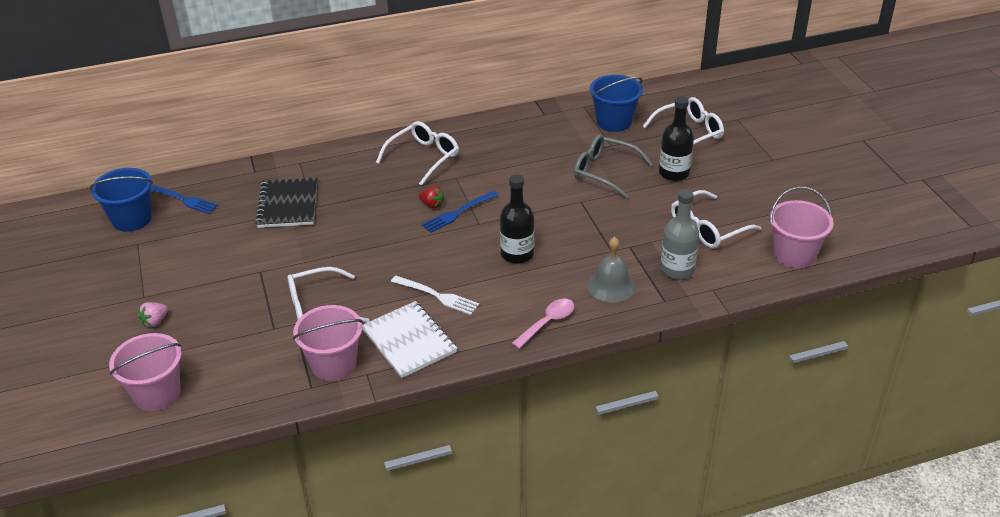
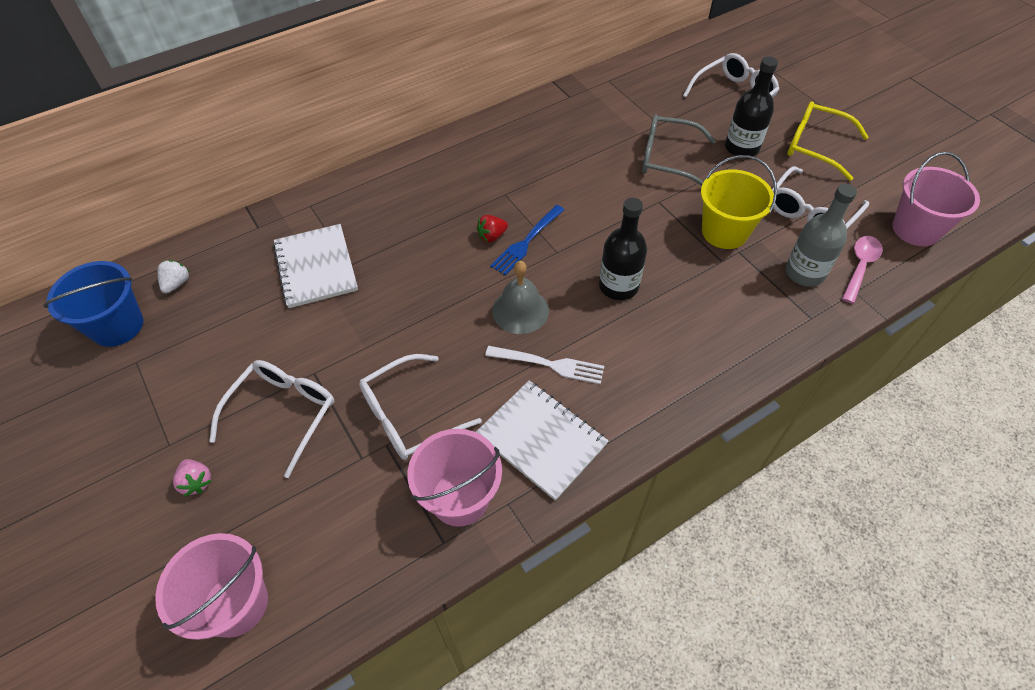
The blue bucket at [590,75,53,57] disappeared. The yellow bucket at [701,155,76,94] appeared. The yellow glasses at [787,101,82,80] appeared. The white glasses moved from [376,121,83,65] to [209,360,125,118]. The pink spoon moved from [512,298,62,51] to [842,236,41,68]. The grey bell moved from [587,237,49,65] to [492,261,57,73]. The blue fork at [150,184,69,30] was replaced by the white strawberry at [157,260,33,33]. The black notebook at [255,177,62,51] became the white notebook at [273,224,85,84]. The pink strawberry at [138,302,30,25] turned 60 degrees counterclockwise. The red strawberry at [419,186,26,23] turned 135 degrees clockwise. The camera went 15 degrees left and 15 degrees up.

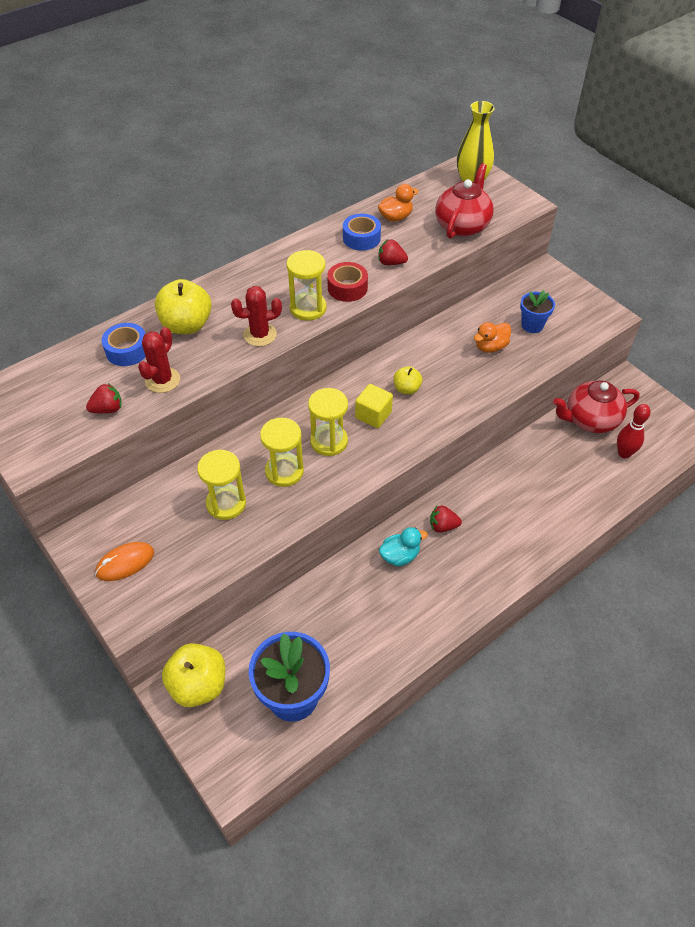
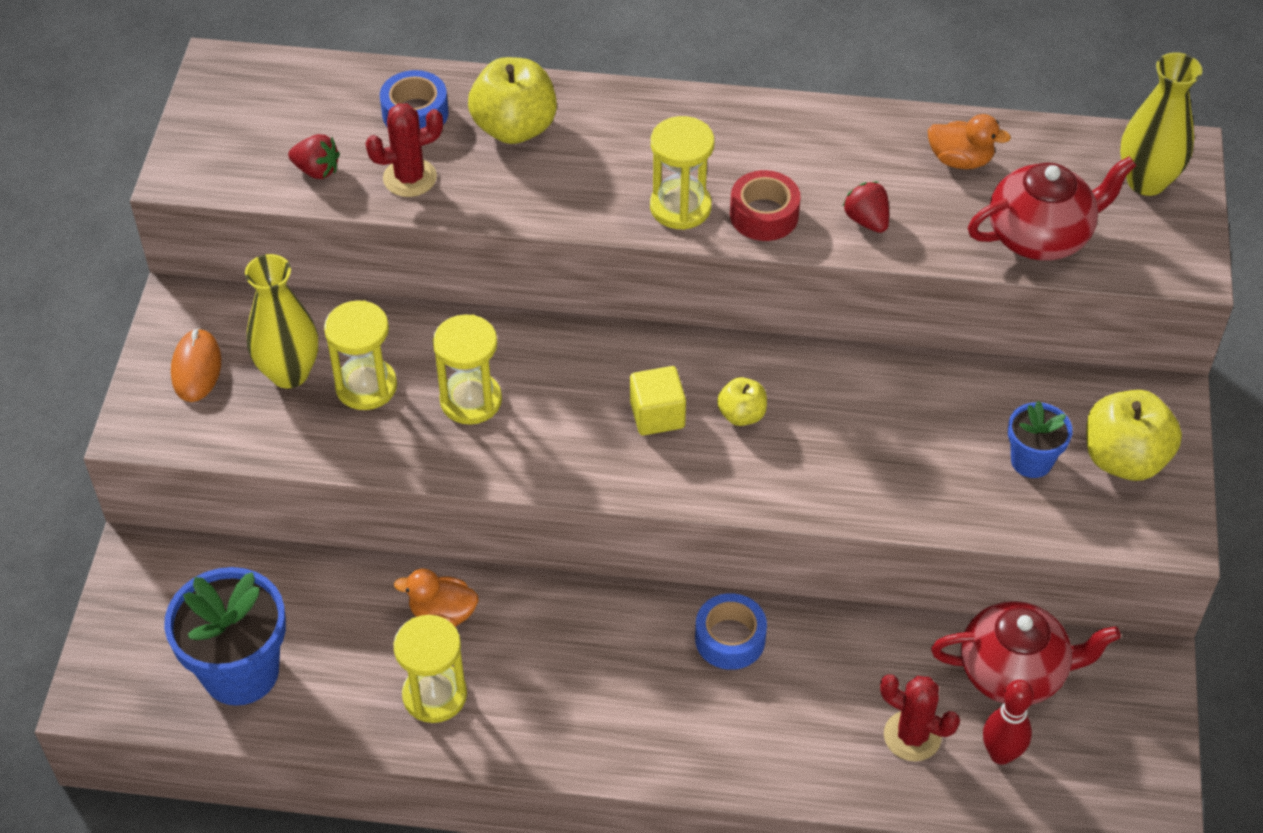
The turquoise duck at [379,527,49,39] disappeared. The red strawberry at [430,506,32,27] disappeared. The yellow vase at [245,254,73,135] appeared. The yellow apple moved from [162,643,63,64] to [1086,390,96,91]. The red cactus moved from [231,286,51,60] to [880,674,80,87]. The yellow hourglass moved from [308,388,40,68] to [393,615,74,108]. The blue tape moved from [343,214,38,37] to [695,593,72,77]. The orange duck moved from [474,322,37,31] to [394,569,85,58]. The orange mouse at [95,542,59,39] turned 75 degrees clockwise. The red teapot at [553,380,87,53] turned 150 degrees clockwise. The camera went 45 degrees right and 0 degrees up.

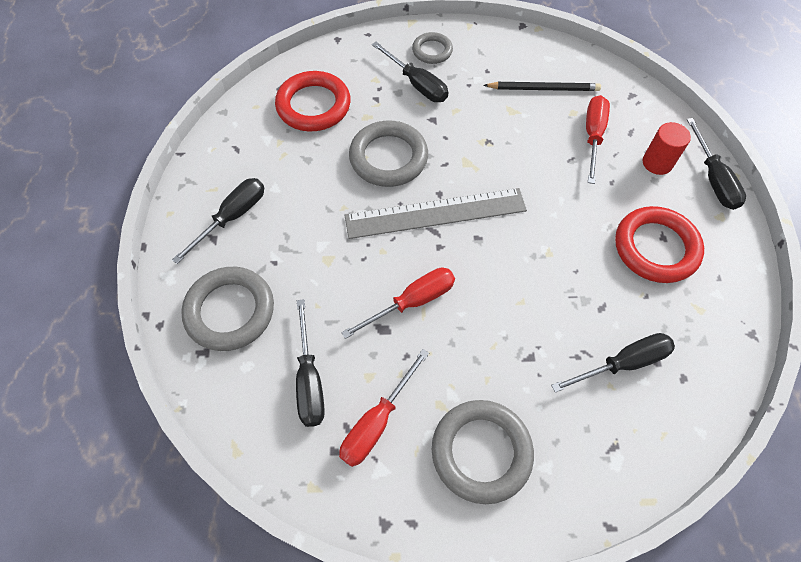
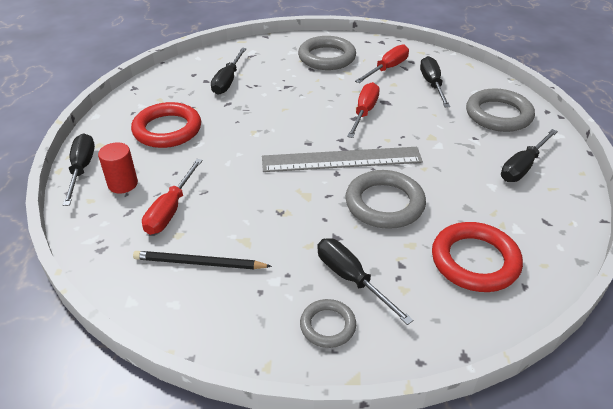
The red screwdriver at [341,268,114,71] turned 135 degrees clockwise. The black screwdriver at [551,333,124,60] turned 60 degrees counterclockwise. The camera went 175 degrees left and 20 degrees down.

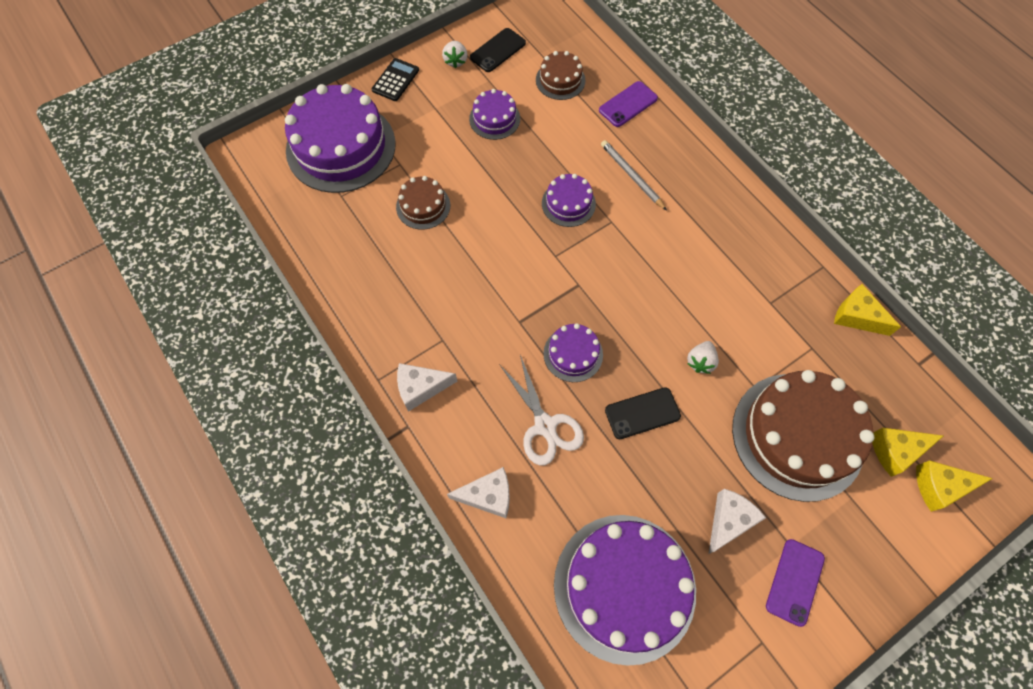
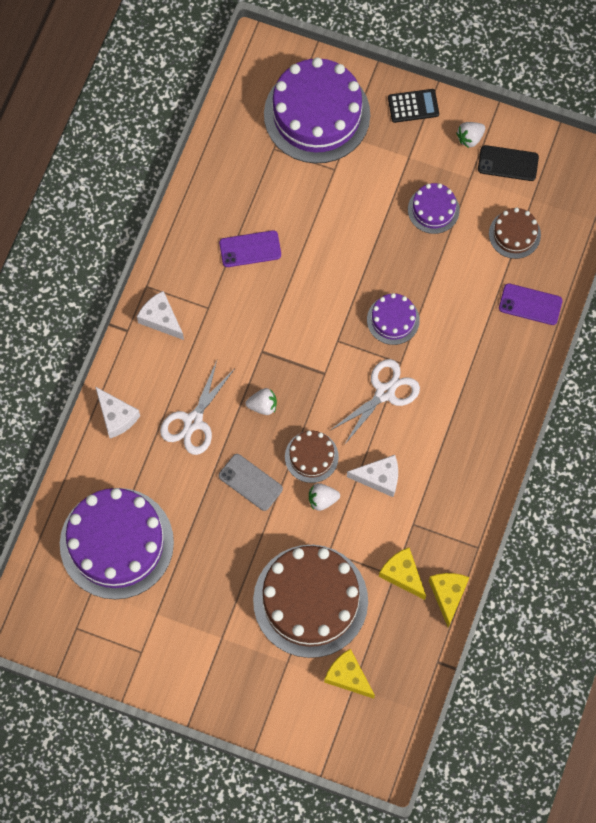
The grey pencil at [601,140,66,71] disappeared. The white scissors at [331,359,89,86] appeared. The brown cake moved from [396,176,54,54] to [285,431,54,52]. The white cheese moved from [709,489,57,65] to [347,455,51,42]. The purple phone moved from [766,539,59,88] to [219,230,62,37]. The yellow cheese moved from [916,460,77,52] to [379,547,47,53]. The purple cake at [544,324,59,58] was replaced by the white strawberry at [245,388,32,27]. The black phone at [605,387,76,52] became the grey phone at [219,454,64,57]. The camera went 55 degrees right and 5 degrees up.

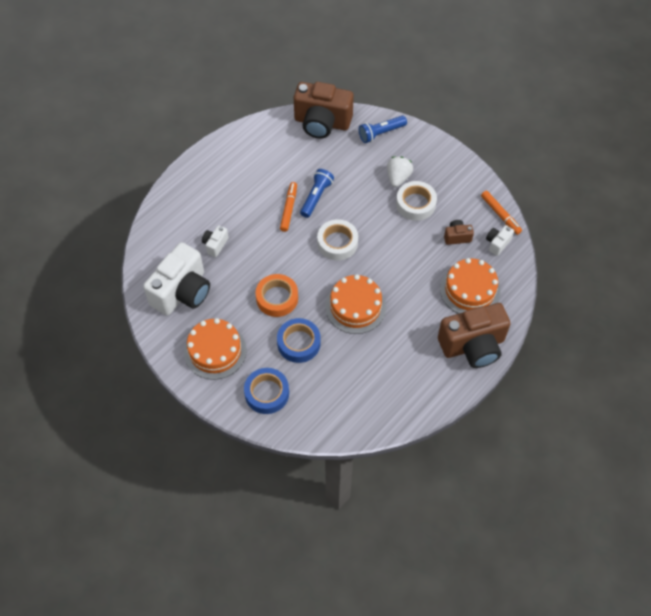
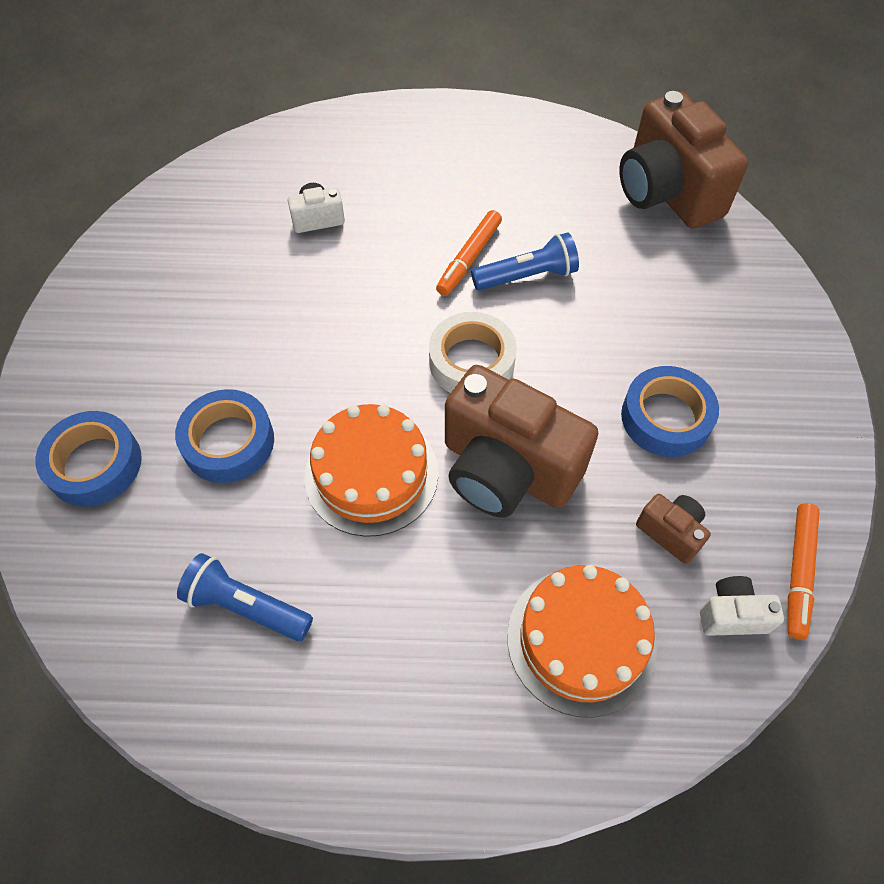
The white camera at [143,242,67,73] disappeared. The orange cake at [184,318,63,62] disappeared. The orange tape at [256,274,42,43] disappeared. The white strawberry at [387,157,26,30] disappeared. The blue flashlight moved from [359,116,48,27] to [177,553,136,88]. The brown camera moved from [438,303,72,65] to [445,365,153,153]. The white tape at [396,181,41,40] became the blue tape at [621,366,98,91]. The orange marker at [280,182,17,50] turned 150 degrees clockwise. The camera went 50 degrees right and 0 degrees up.

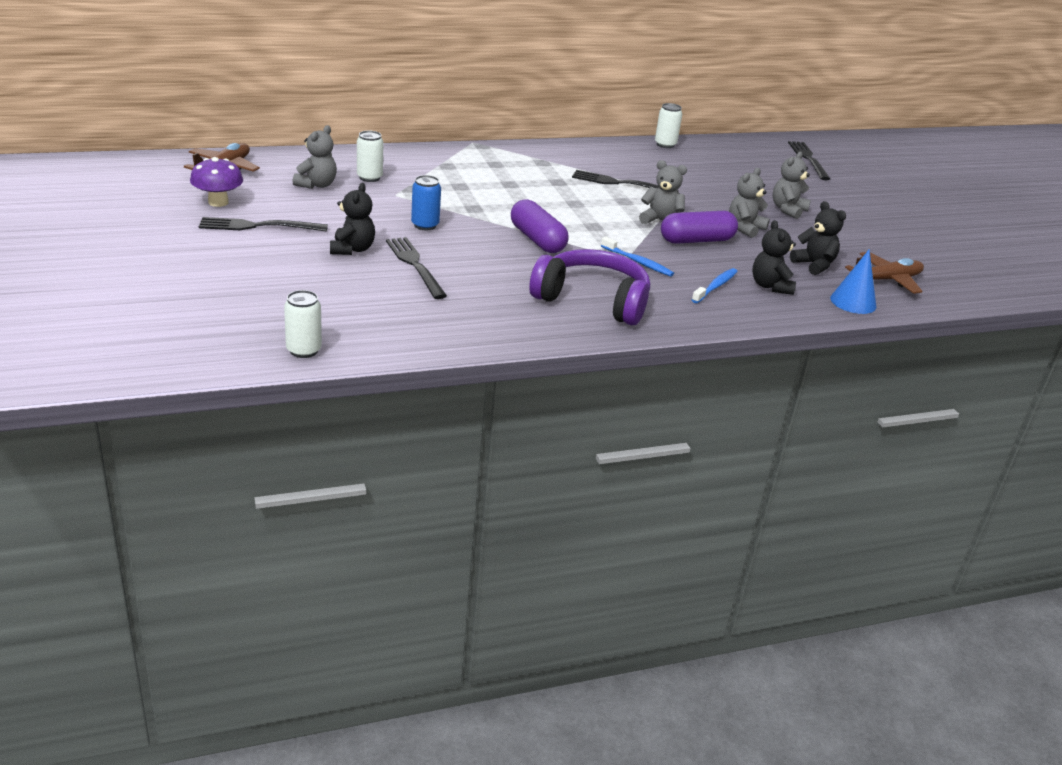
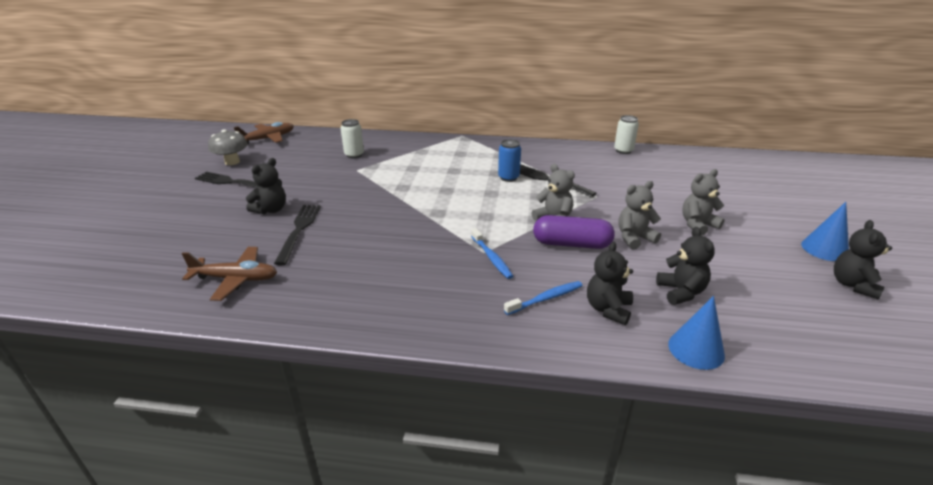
The white can at [284,290,38,68] disappeared. The grey teddy bear at [292,125,45,64] disappeared. The purple capsule at [511,200,58,53] disappeared. The purple headphones at [529,249,121,76] disappeared. The black fork at [788,141,42,39] disappeared. The blue cone at [801,202,48,59] appeared. The black teddy bear at [834,220,58,79] appeared. The blue can moved from [411,175,30,55] to [498,139,23,43]. The brown plane moved from [845,252,79,42] to [182,247,95,54]. The purple mushroom at [190,157,53,50] became the grey mushroom at [208,129,40,36]. The camera went 30 degrees right and 0 degrees up.

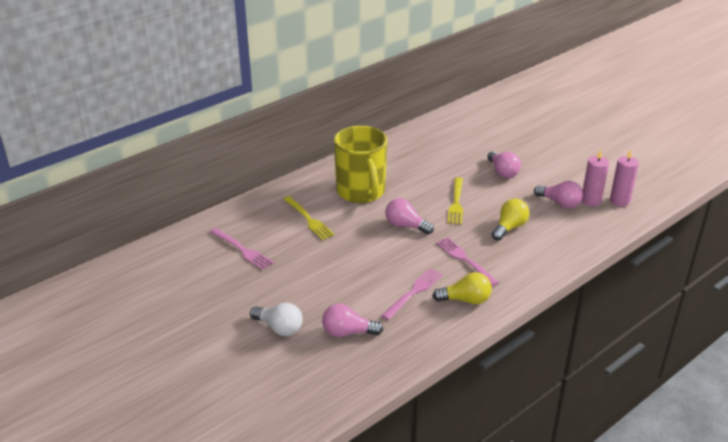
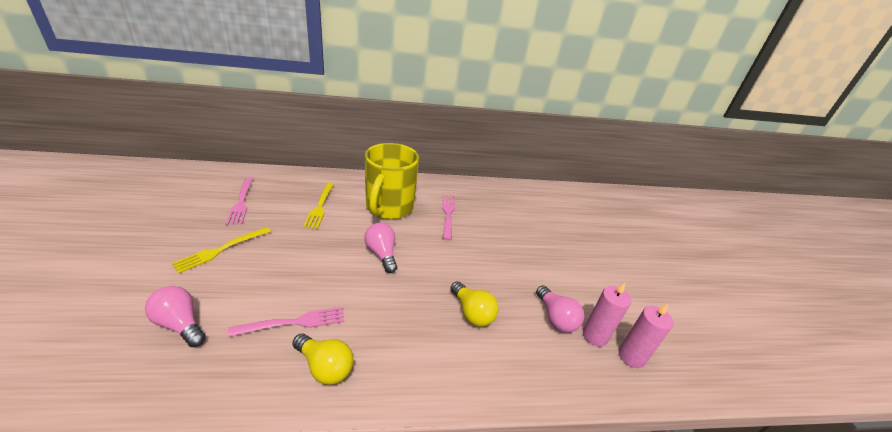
The white light bulb at [250,303,53,33] disappeared. The pink light bulb at [487,151,34,27] disappeared. The pink fork moved from [436,237,63,49] to [442,195,13,45]. The yellow fork moved from [448,177,15,48] to [172,227,99,46]. The yellow light bulb at [492,199,38,42] turned 75 degrees clockwise. The camera went 30 degrees right and 0 degrees up.

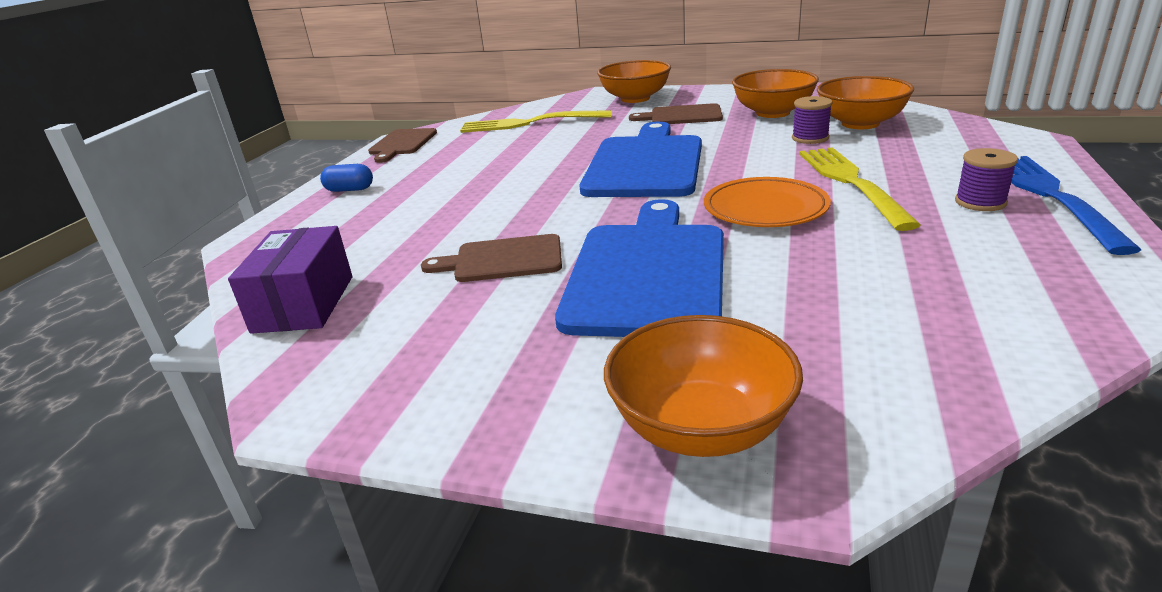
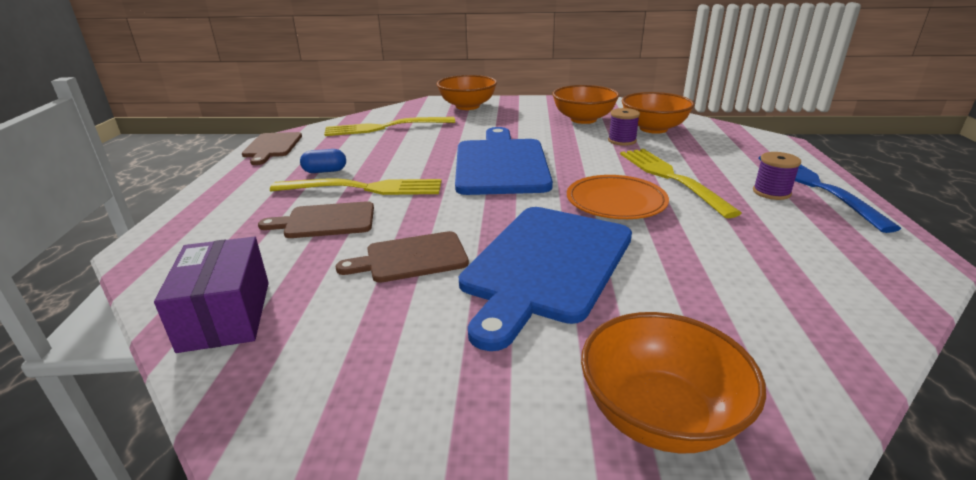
The yellow fork at [270,178,172,17] appeared. The blue capsule moved from [320,164,53,28] to [300,149,46,24]. The brown cutting board moved from [629,103,94,21] to [258,201,116,37]. The blue cutting board at [555,199,169,138] turned 150 degrees counterclockwise. The camera went 15 degrees left and 0 degrees up.

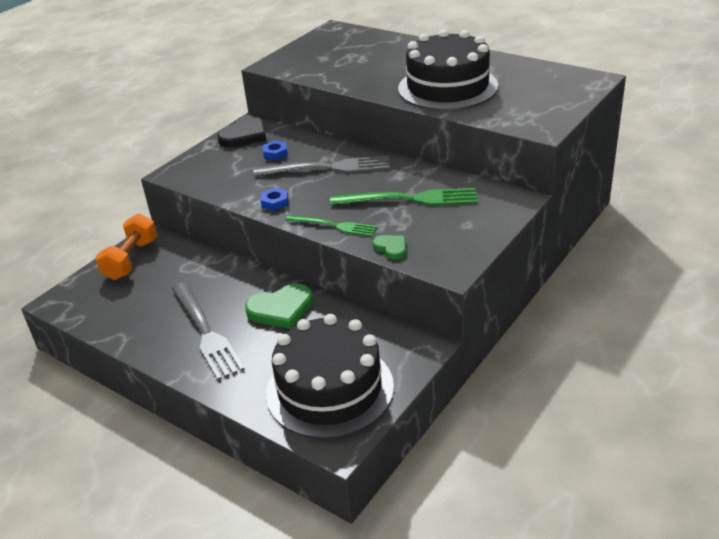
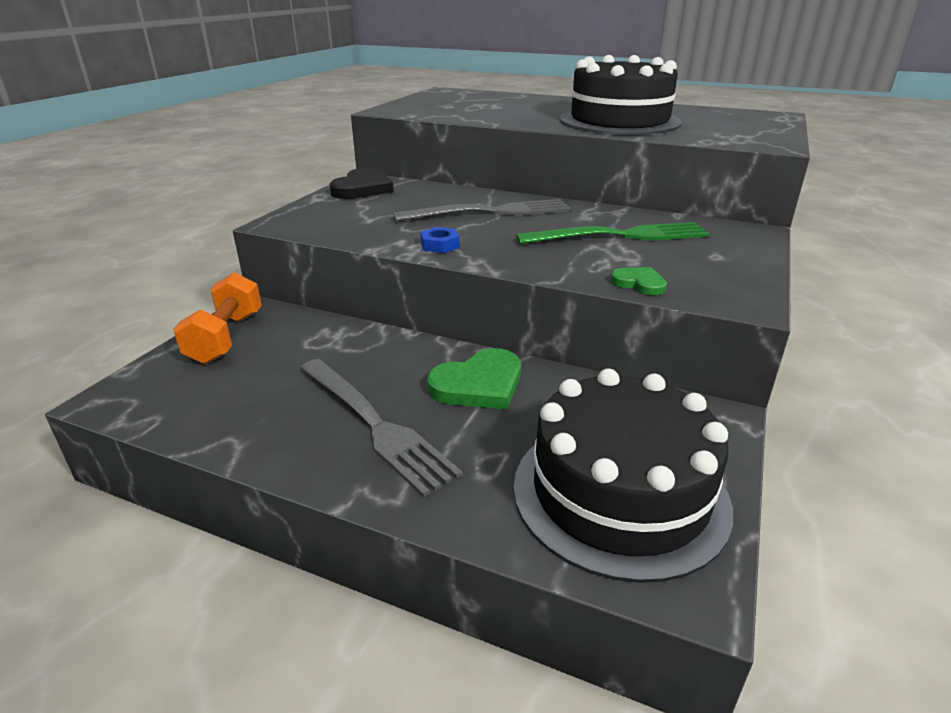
The blue nut at [262,141,26,19] disappeared. The green fork at [286,215,91,22] disappeared. The camera went 15 degrees left and 5 degrees down.

